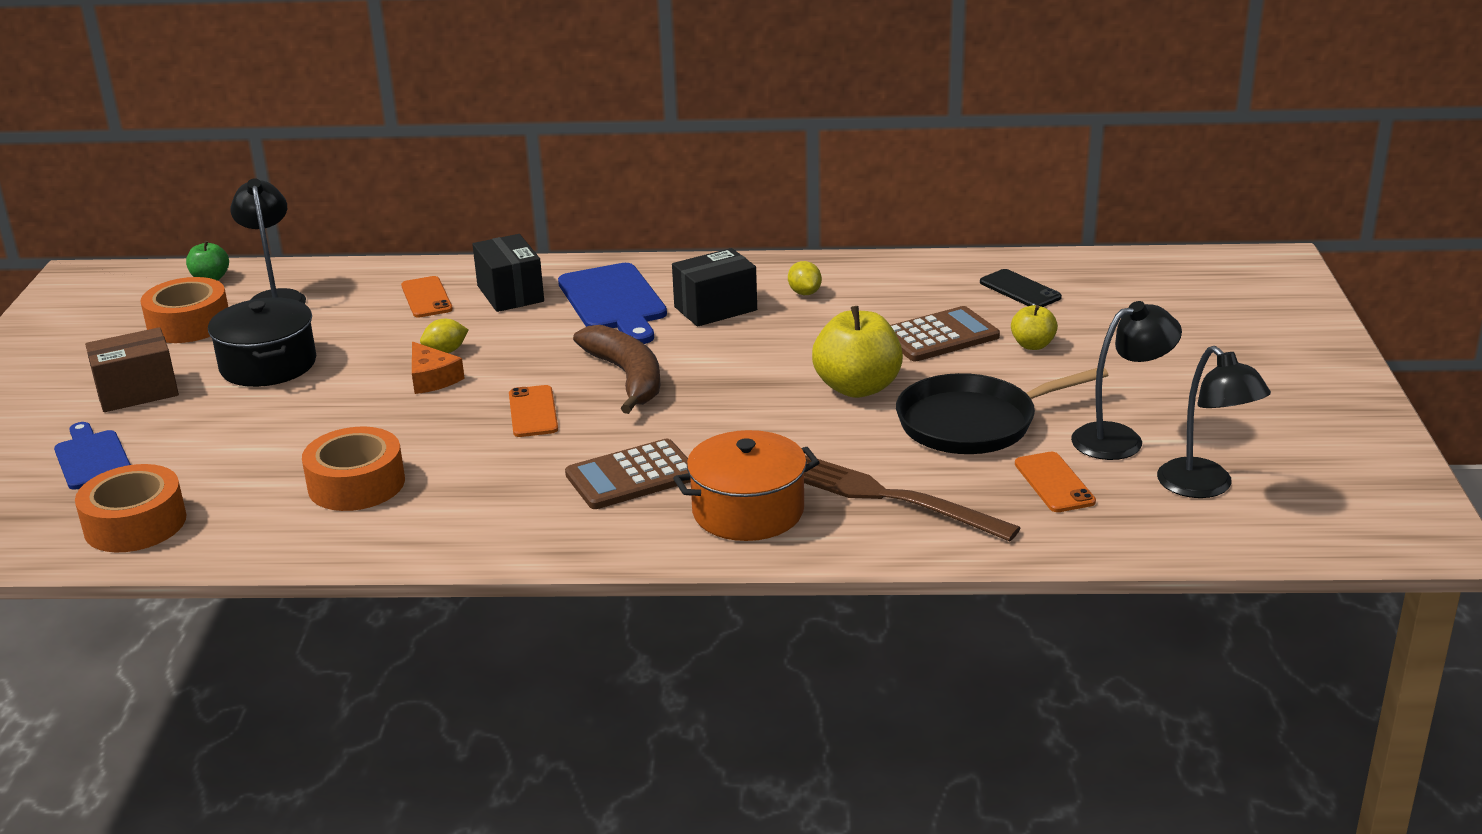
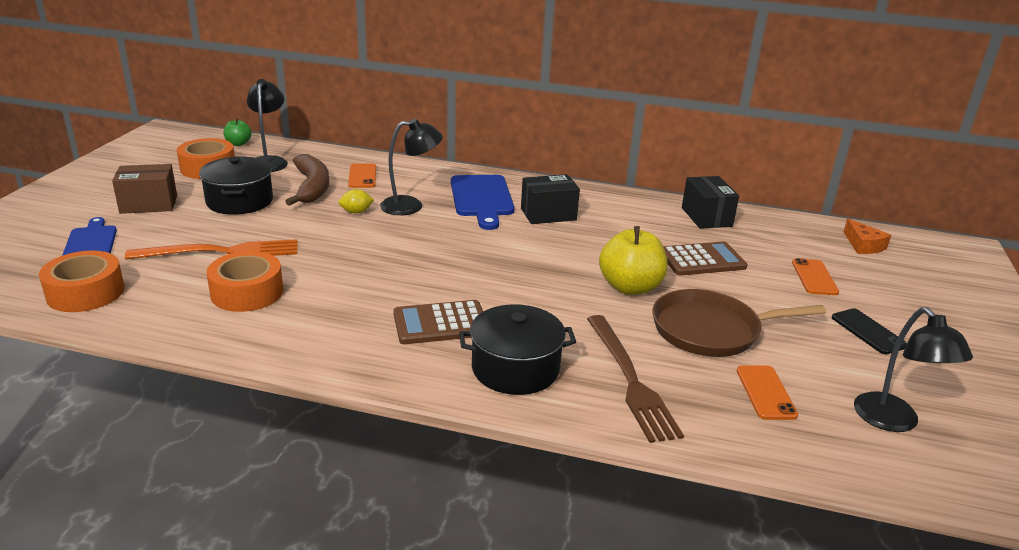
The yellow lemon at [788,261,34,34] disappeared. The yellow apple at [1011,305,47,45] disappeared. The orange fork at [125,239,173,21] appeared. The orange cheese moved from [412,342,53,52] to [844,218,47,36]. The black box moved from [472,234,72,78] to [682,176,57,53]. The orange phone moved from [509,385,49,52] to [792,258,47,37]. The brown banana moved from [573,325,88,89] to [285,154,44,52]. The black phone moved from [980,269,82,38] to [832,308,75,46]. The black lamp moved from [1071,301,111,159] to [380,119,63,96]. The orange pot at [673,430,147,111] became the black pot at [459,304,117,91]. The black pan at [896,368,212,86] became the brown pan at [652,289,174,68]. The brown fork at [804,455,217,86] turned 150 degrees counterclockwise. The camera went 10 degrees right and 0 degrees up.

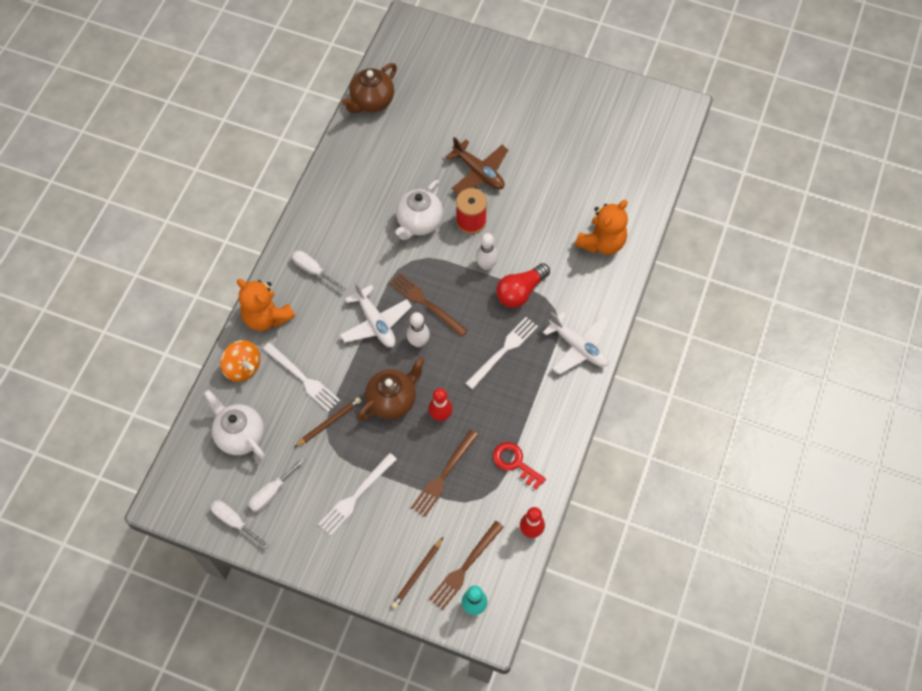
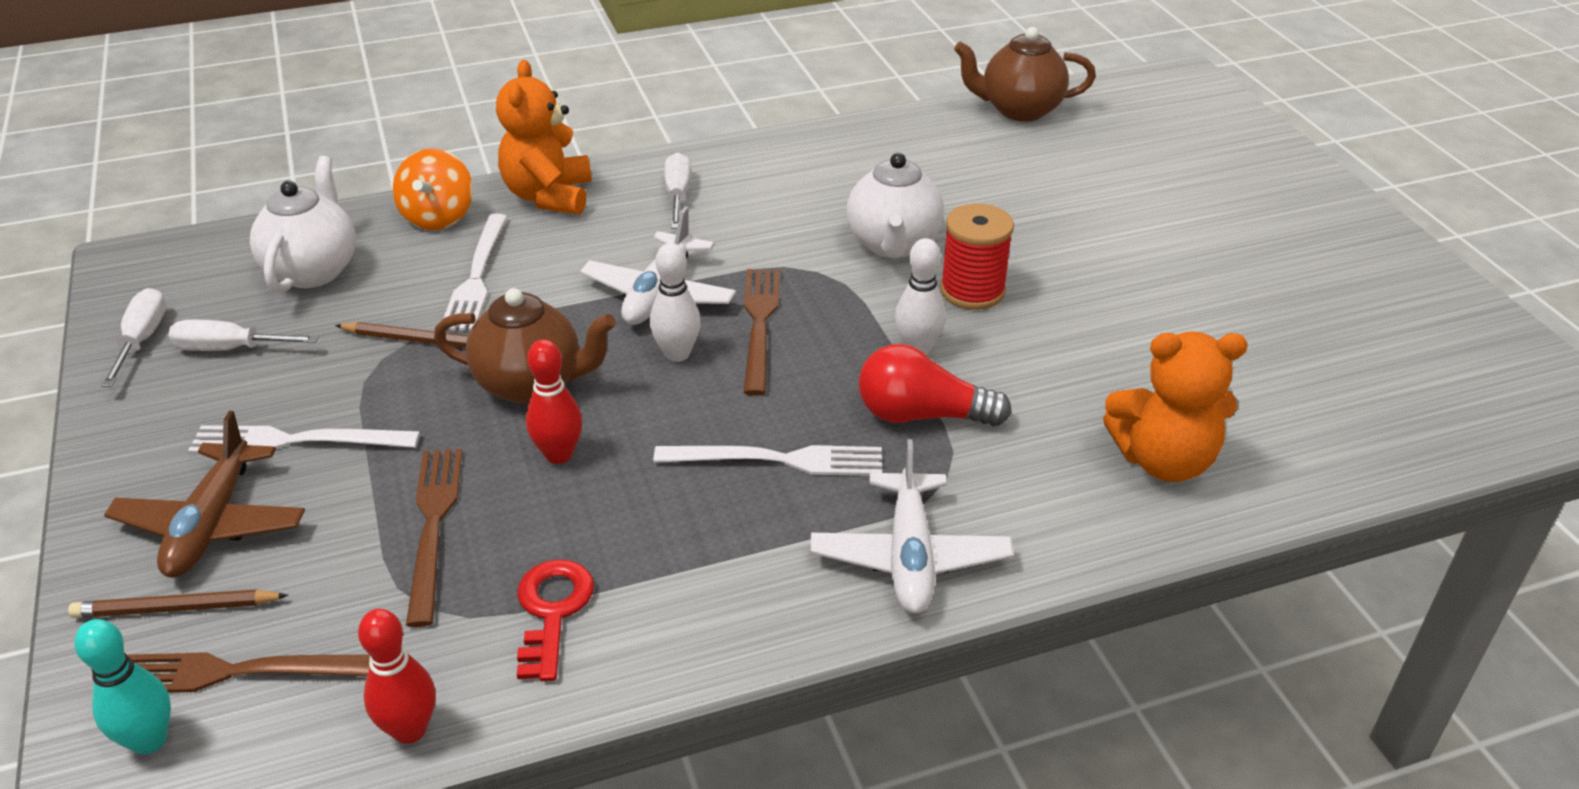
The brown plane moved from [446,137,62,57] to [104,411,201,167]. The white teapot at [395,180,48,60] turned 75 degrees counterclockwise. The brown fork at [411,430,67,87] turned 90 degrees clockwise. The camera went 50 degrees right and 25 degrees down.

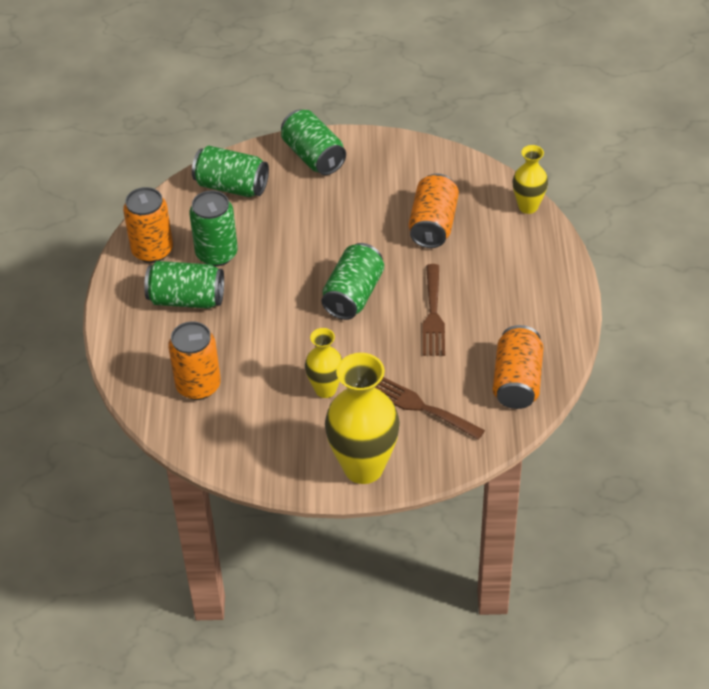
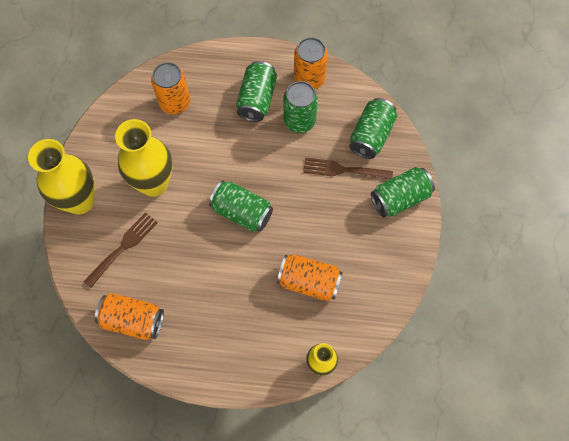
The brown fork moved from [422,264,23,92] to [303,157,90,23]. The yellow vase at [305,328,37,70] changed to 1.81 times the size. The camera went 95 degrees right and 20 degrees up.

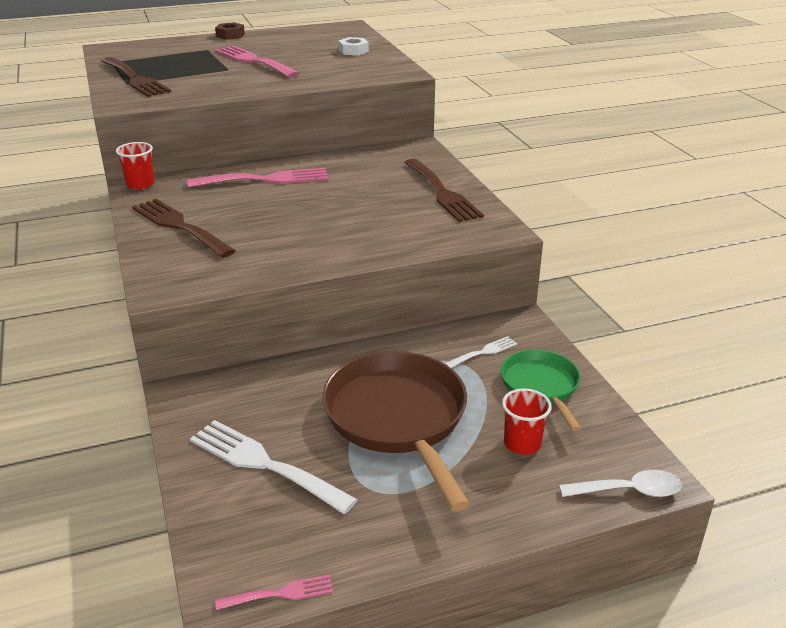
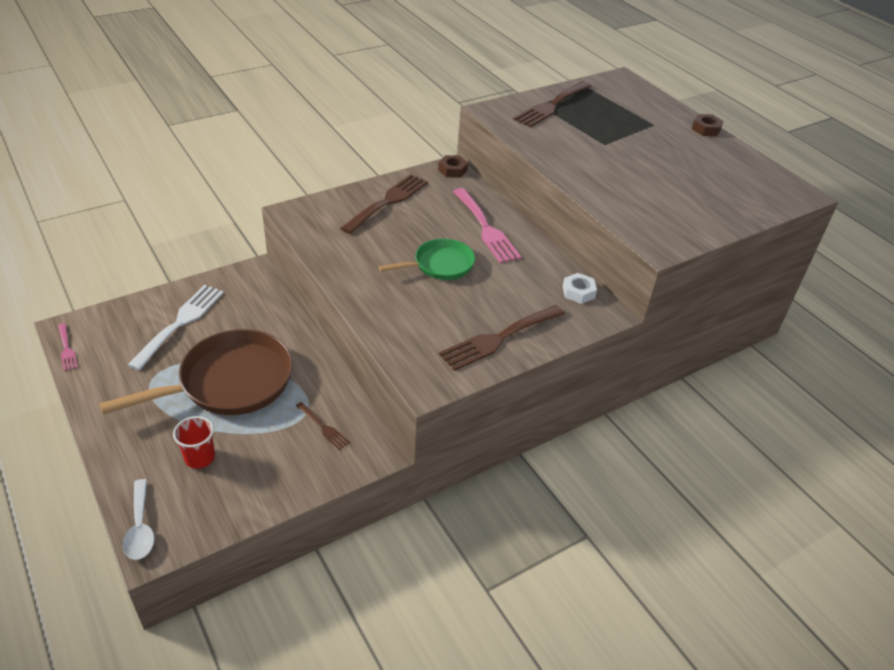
The pink fork at [215,46,85,32] disappeared. The white nut moved from [338,37,31,18] to [563,273,34,31]. The green pan moved from [501,350,81,82] to [379,238,96,42]. The red cup at [116,142,38,48] was replaced by the brown nut at [438,155,30,23]. The white fork at [445,336,72,32] became the brown fork at [296,402,54,48]. The camera went 75 degrees right and 10 degrees up.

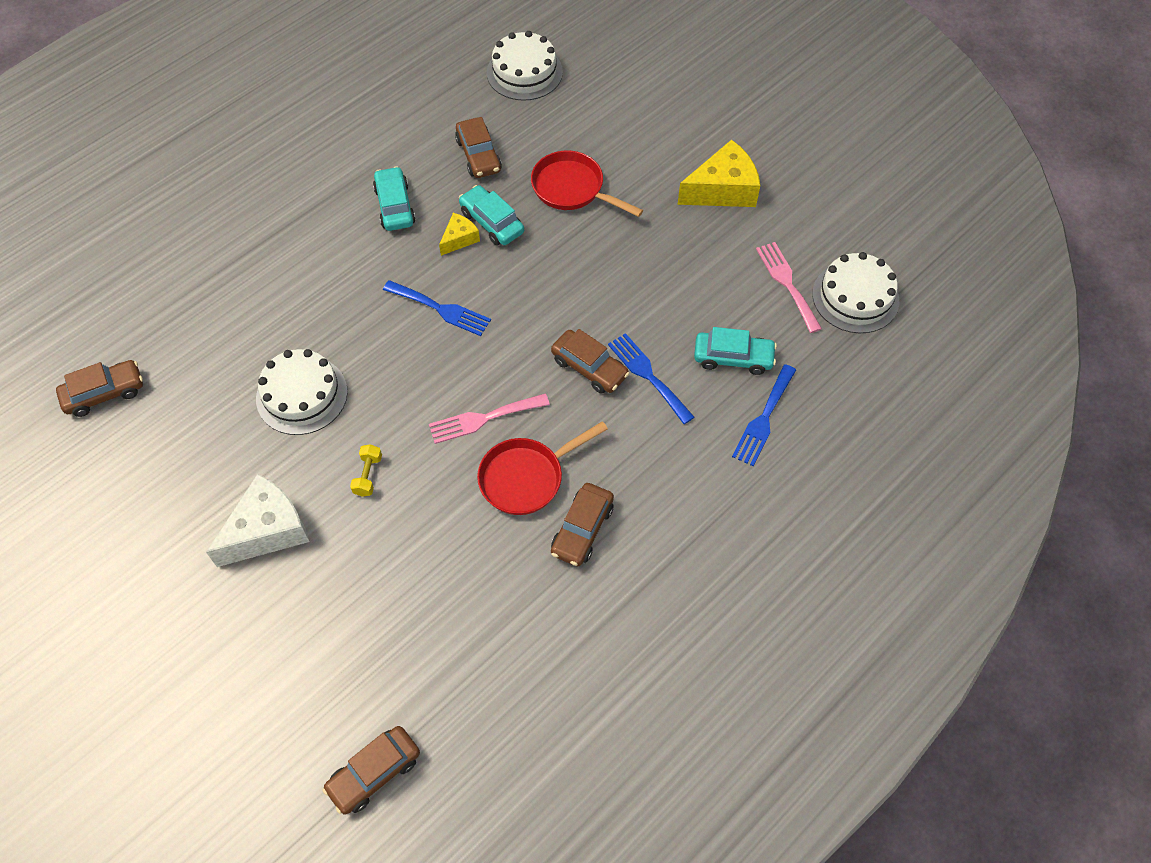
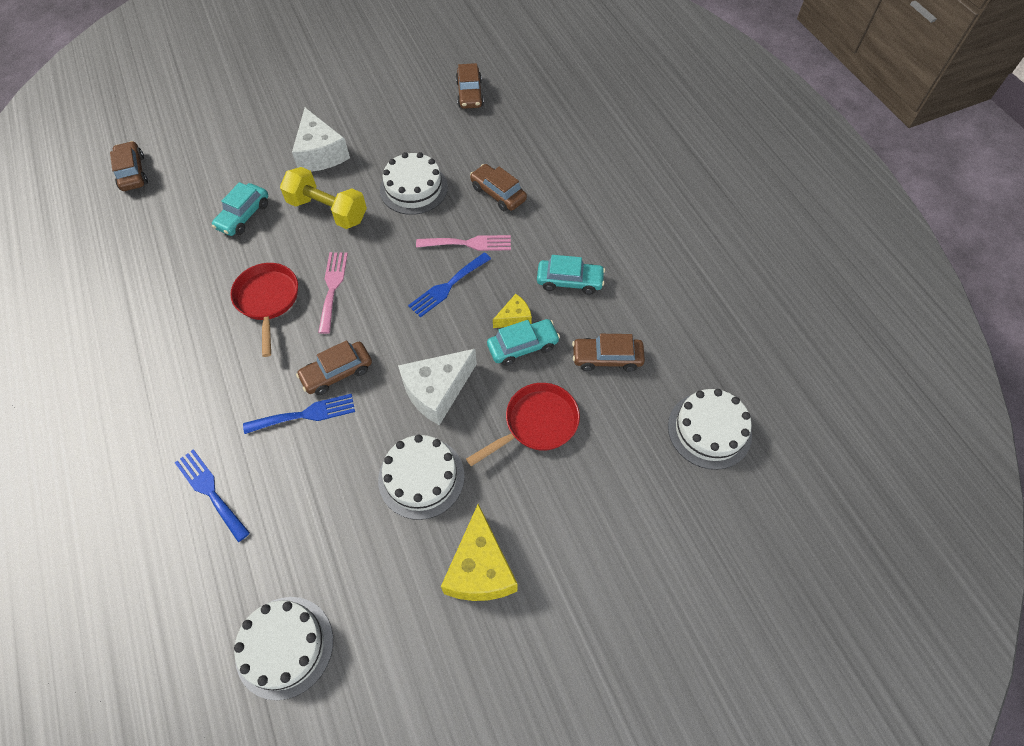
The white cake at [378,435,87,85] appeared. The white cheese at [398,349,79,76] appeared. The brown car moved from [551,483,63,83] to [470,164,57,48]. The turquoise car moved from [694,327,83,48] to [212,182,56,54]. The pink fork moved from [756,242,66,91] to [416,235,95,16]. The yellow cheese at [439,213,41,43] turned 90 degrees counterclockwise. The yellow dumbbell at [350,444,32,53] changed to 2.21 times the size. The camera went 110 degrees right and 0 degrees up.

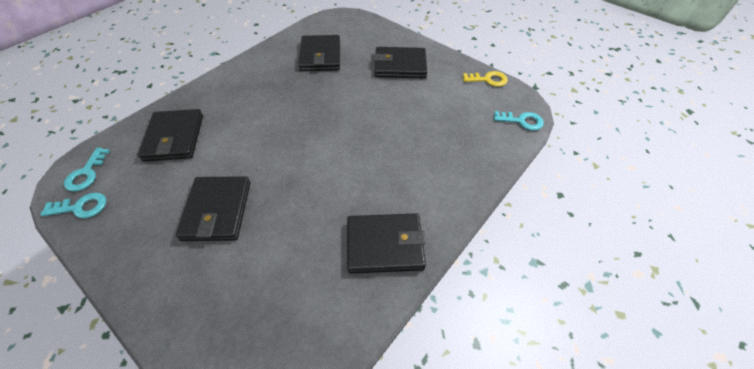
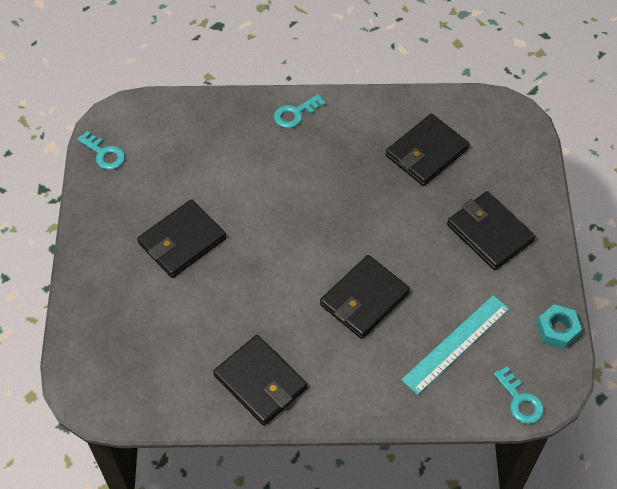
The turquoise ruler at [401,295,108,100] appeared. The turquoise key moved from [64,148,46,44] to [274,94,52,34]. The black wallet moved from [138,109,65,53] to [320,255,90,84]. The yellow key at [463,71,45,16] was replaced by the turquoise nut at [537,304,45,45]. The camera went 50 degrees right and 5 degrees up.

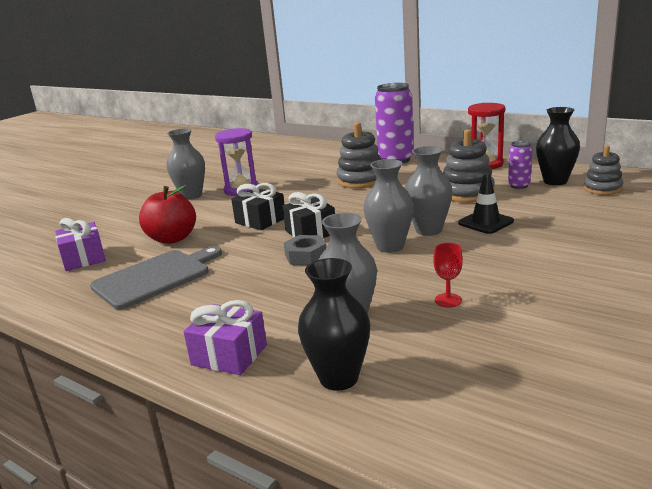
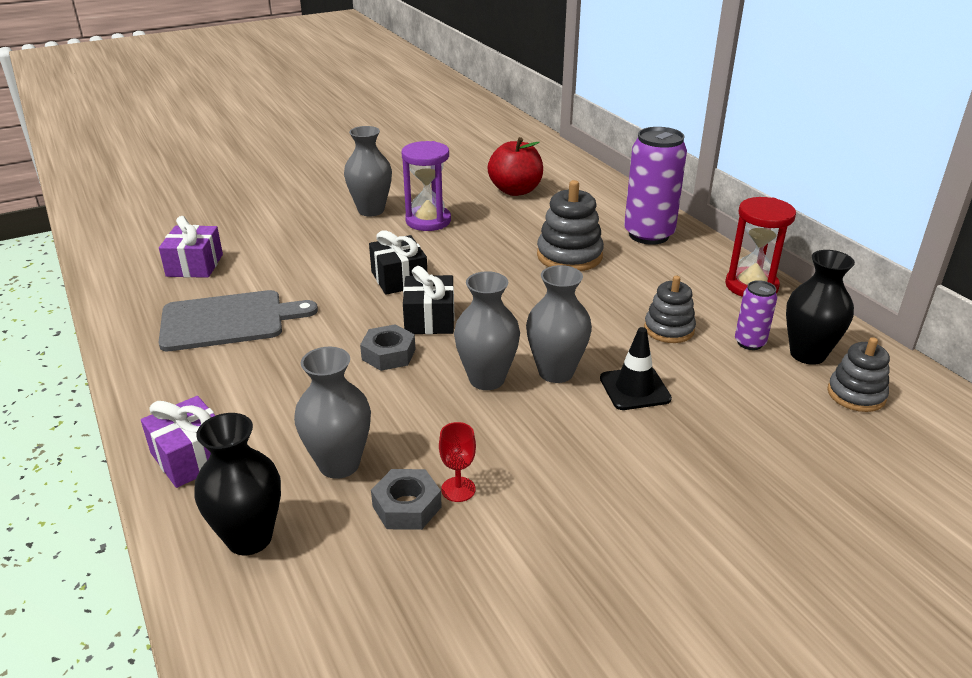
The grey nut at [371,469,71,61] appeared. The red apple moved from [139,185,57,59] to [488,137,55,59]. The grey stacking toy at [443,129,52,74] changed to 0.66 times the size. The camera went 25 degrees right and 10 degrees up.

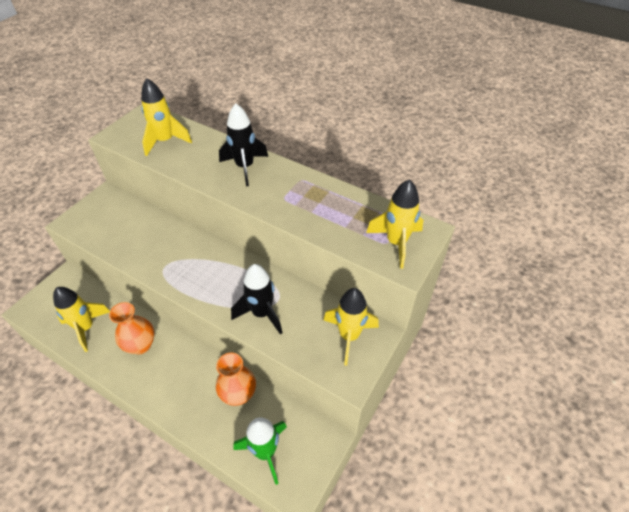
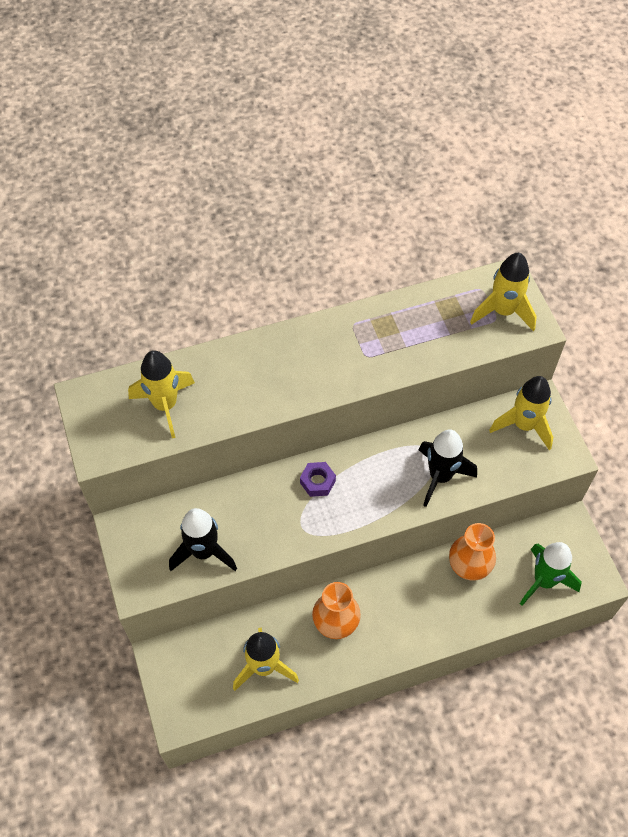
The purple nut at [300,462,36,35] appeared. The black rocket moved from [219,103,49,84] to [169,508,68,63]. The camera went 50 degrees left and 10 degrees up.

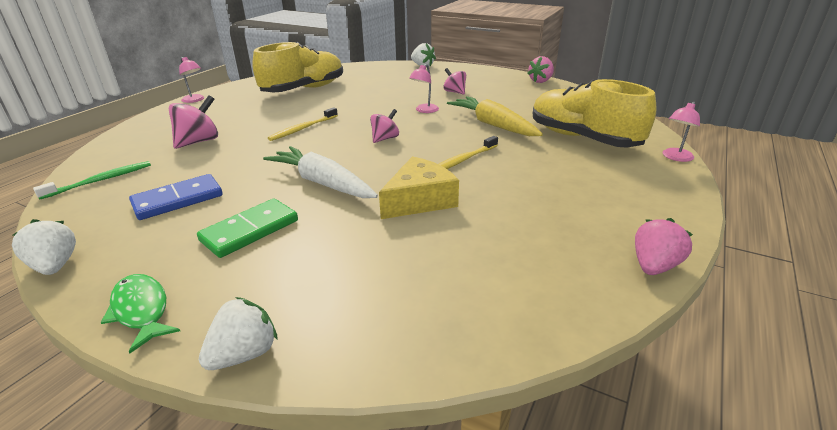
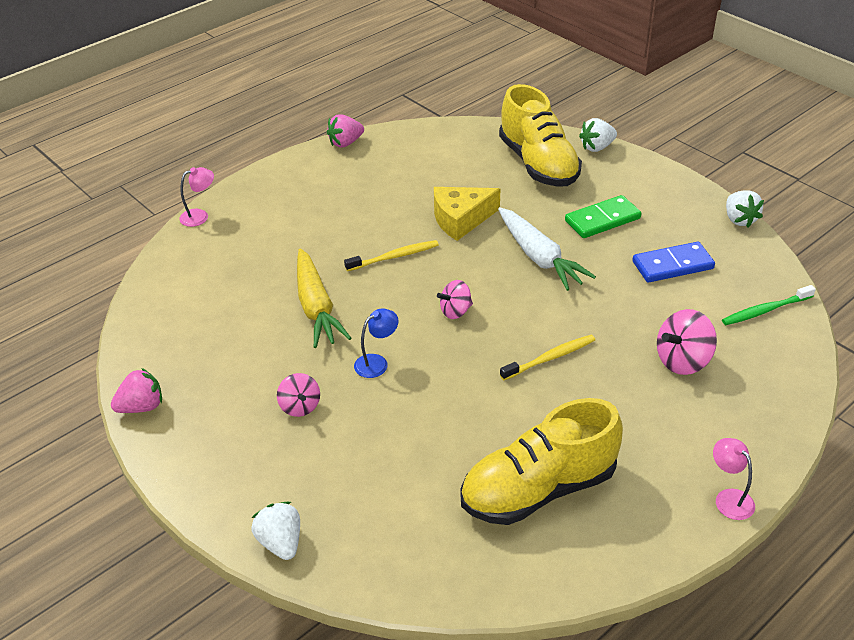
The green fish at [100,274,80,79] disappeared. The yellow shoe moved from [533,79,124,69] to [499,84,83,102]. The pink lamp at [409,64,30,49] became the blue lamp at [354,308,45,70]. The camera went 160 degrees left and 10 degrees up.

